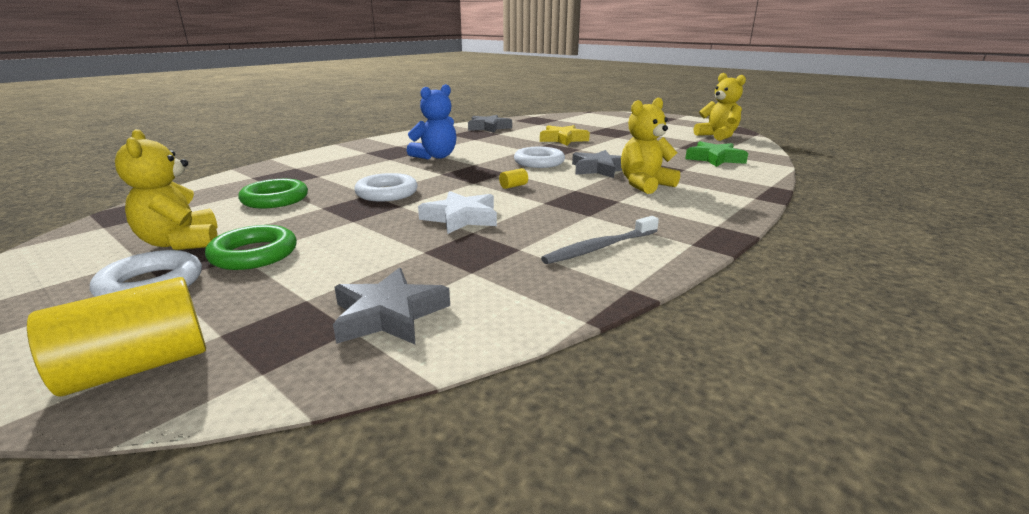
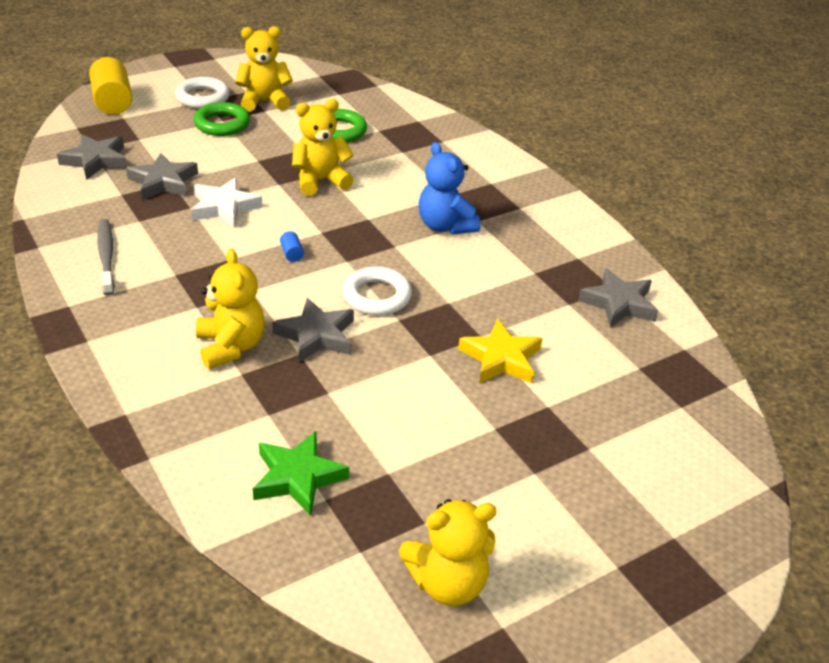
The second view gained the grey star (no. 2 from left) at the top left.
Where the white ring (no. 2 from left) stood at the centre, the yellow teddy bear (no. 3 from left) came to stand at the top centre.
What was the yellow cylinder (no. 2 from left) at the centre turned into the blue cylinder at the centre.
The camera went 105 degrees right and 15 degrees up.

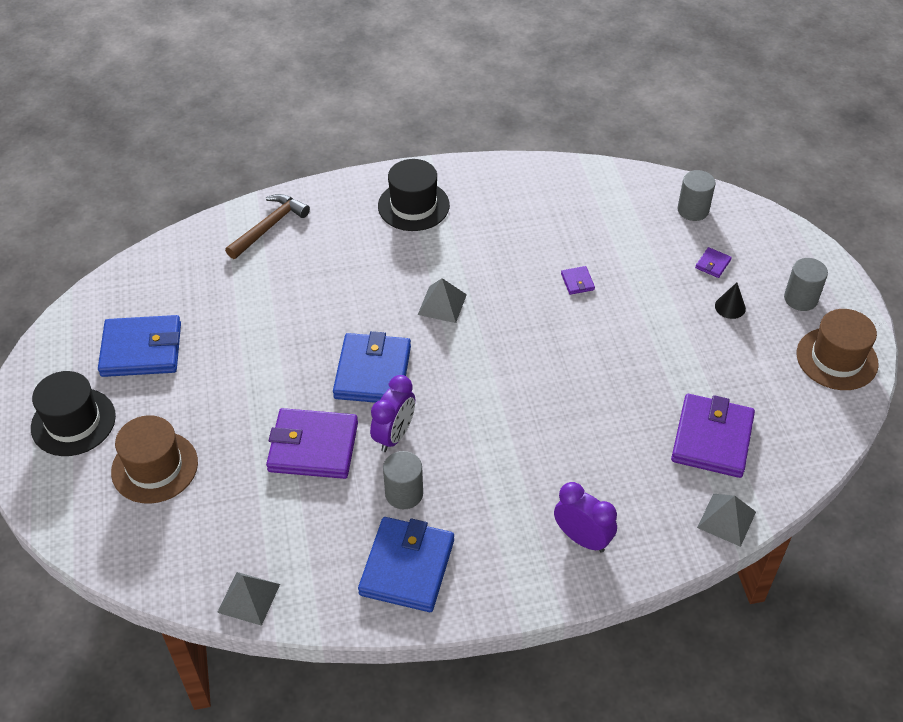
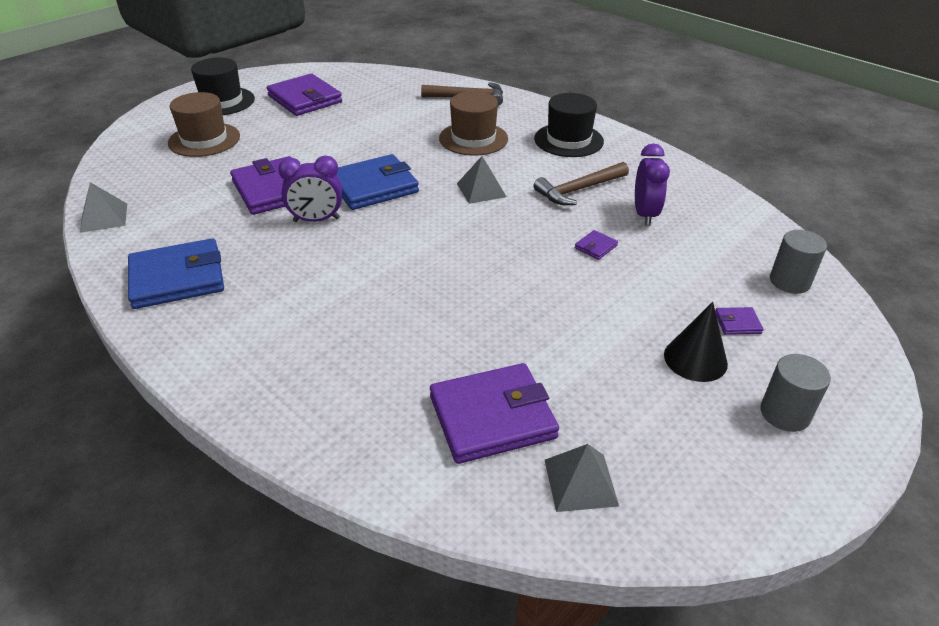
The second view lost the grey cylinder (no. 1 from left) at the centre.
The second view gained the brown hammer (no. 2 from left) at the top centre.
The purple clock (no. 2 from left) ended up elsewhere, having gone from the bottom centre to the top right.
The grey pyramid (no. 3 from left) ended up elsewhere, having gone from the bottom right to the bottom centre.
The brown hat (no. 2 from left) ended up elsewhere, having gone from the middle right to the top centre.
What was the blue wallet (no. 1 from left) at the middle left turned into the purple wallet (no. 2 from left) at the top left.
The size of the black cone at the middle right changed by a factor of 1.54.
The camera went 55 degrees right and 10 degrees down.

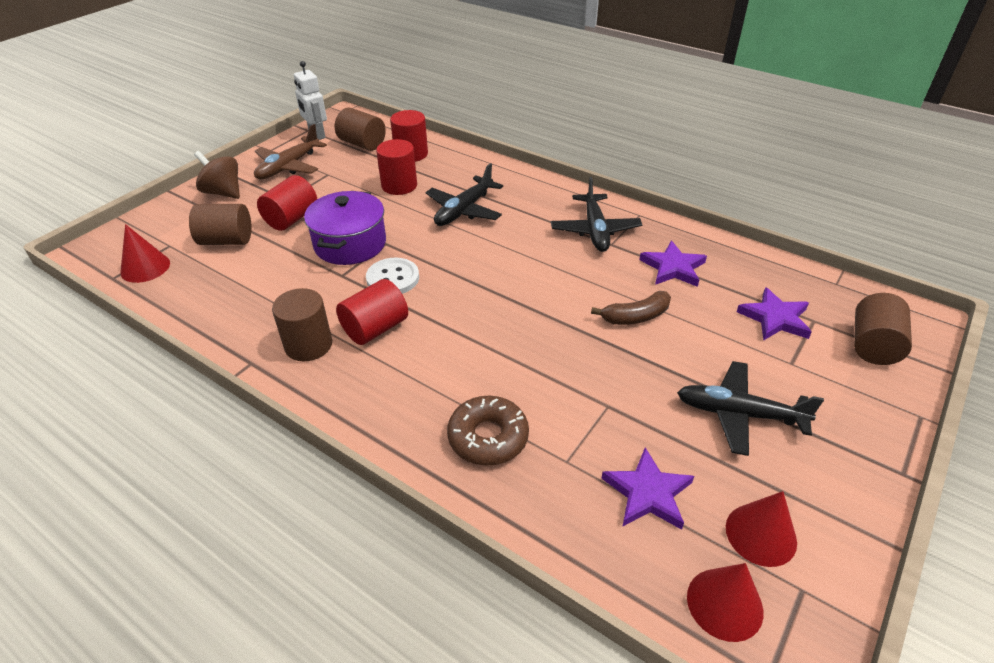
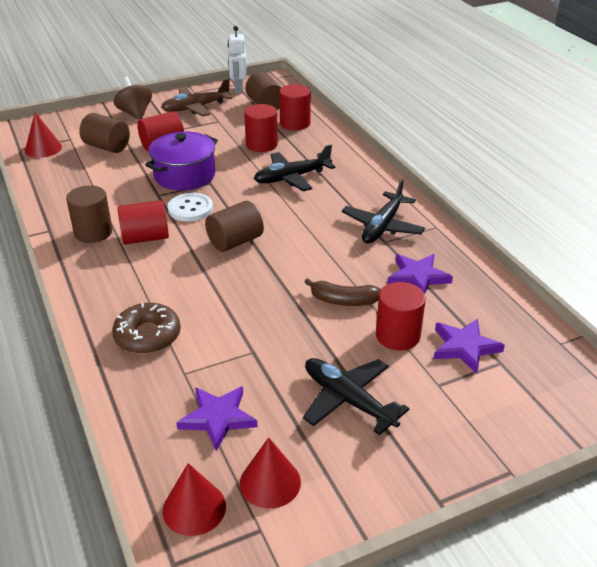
The second view gained the red cylinder (no. 5 from left) at the middle right.
The brown cylinder (no. 4 from left in the first image) ended up elsewhere, having gone from the middle right to the centre.
The camera went 30 degrees right and 5 degrees down.

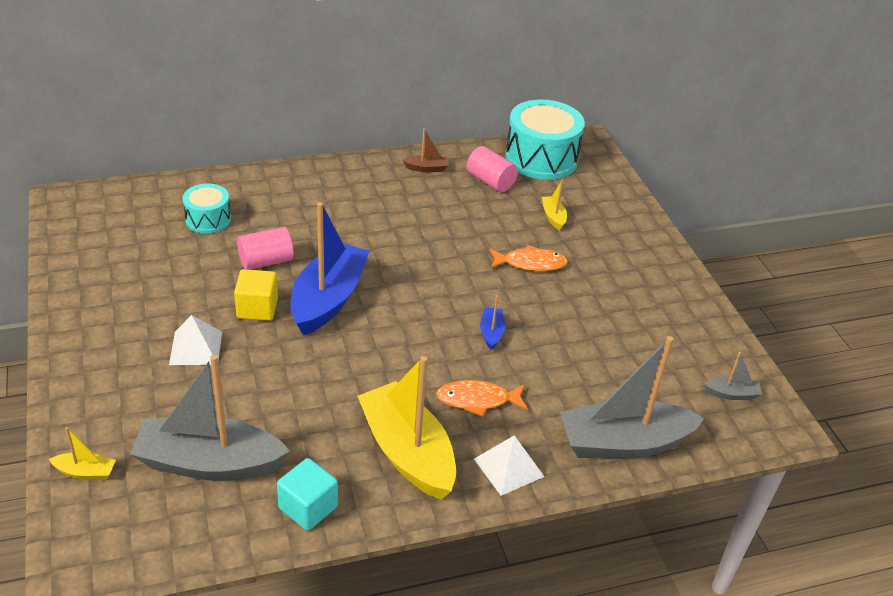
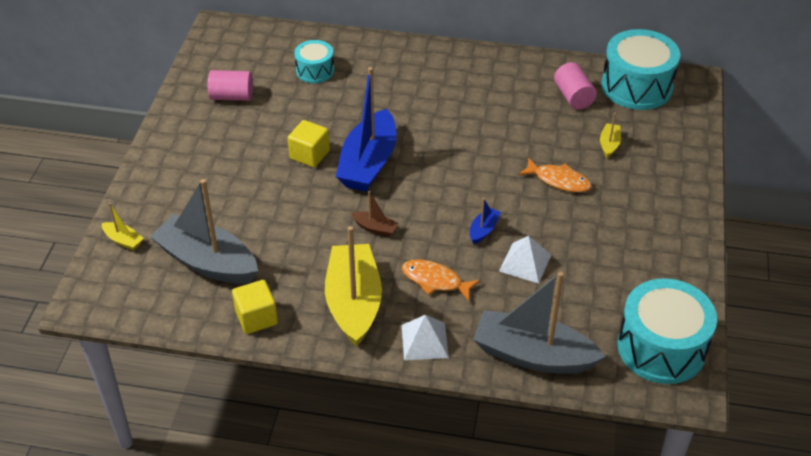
The white pyramid (no. 1 from left in the first image) ended up elsewhere, having gone from the middle left to the centre.
The pink cylinder (no. 1 from left) ended up elsewhere, having gone from the middle left to the top left.
The brown boat ended up elsewhere, having gone from the top centre to the centre.
Where the grey boat (no. 3 from left) stood at the middle right, the turquoise drum (no. 3 from left) came to stand at the bottom right.
What was the turquoise cube at the bottom centre turned into the yellow cube (no. 1 from left) at the bottom left.
The blue boat (no. 1 from left) at the centre ended up facing another way, 150 degrees clockwise from before.
The camera went 30 degrees right and 5 degrees up.

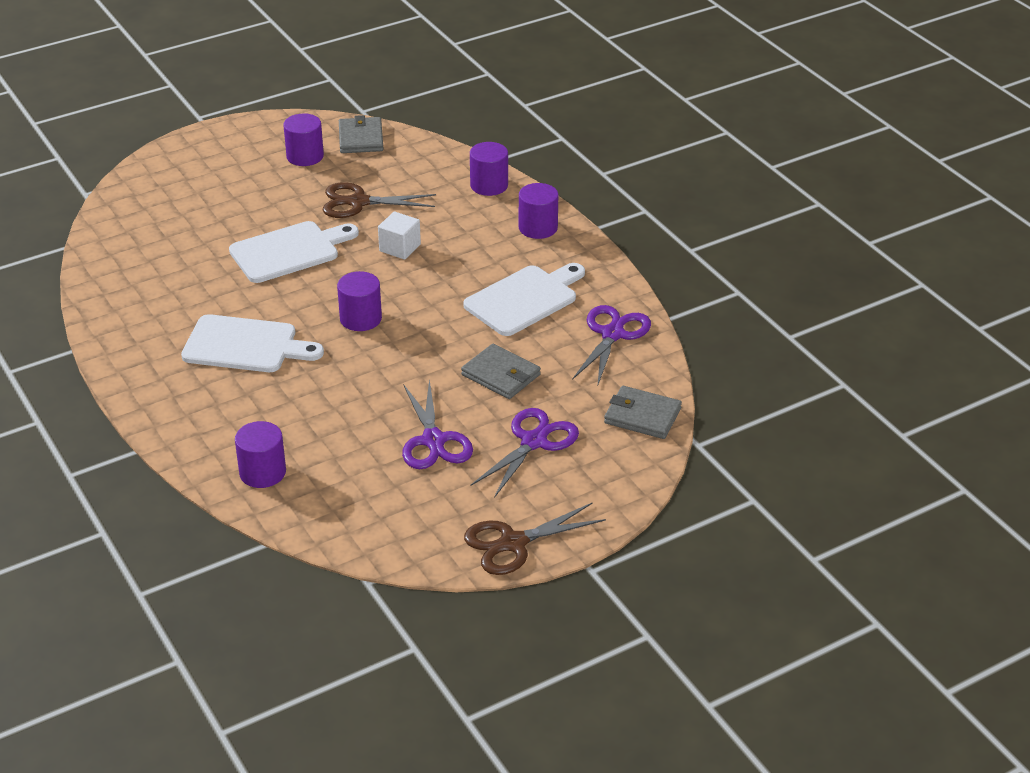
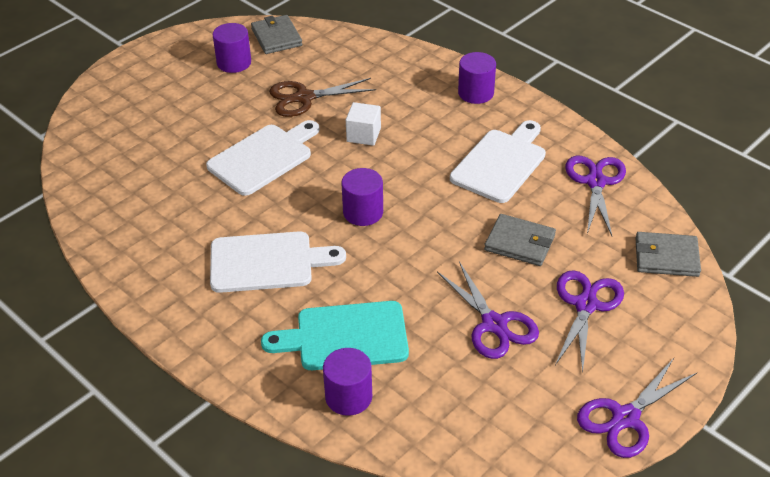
The second view lost the purple cylinder (no. 4 from left) at the top centre.
The second view gained the turquoise cutting board at the bottom centre.
What was the brown scissors (no. 2 from left) at the bottom centre turned into the purple scissors (no. 4 from left) at the bottom right.
The camera went 15 degrees left and 5 degrees up.

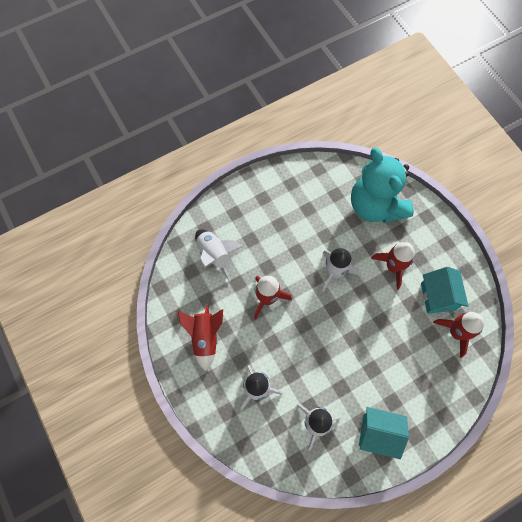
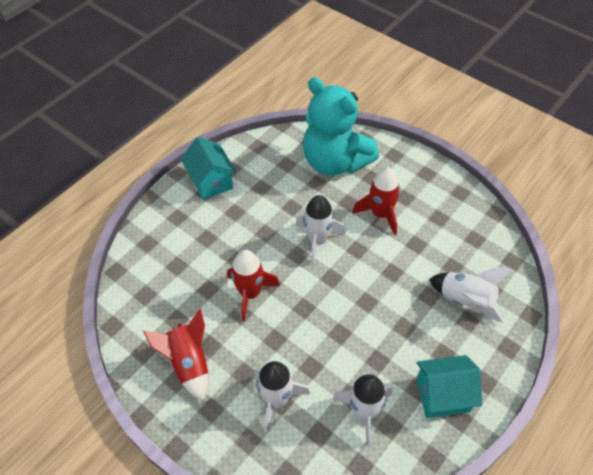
The second view lost the red rocket (no. 4 from left) at the middle right.
The white rocket (no. 1 from left in the first image) ended up elsewhere, having gone from the centre to the middle right.
The turquoise house (no. 2 from left in the first image) ended up elsewhere, having gone from the middle right to the centre.
The camera went 20 degrees left and 15 degrees down.

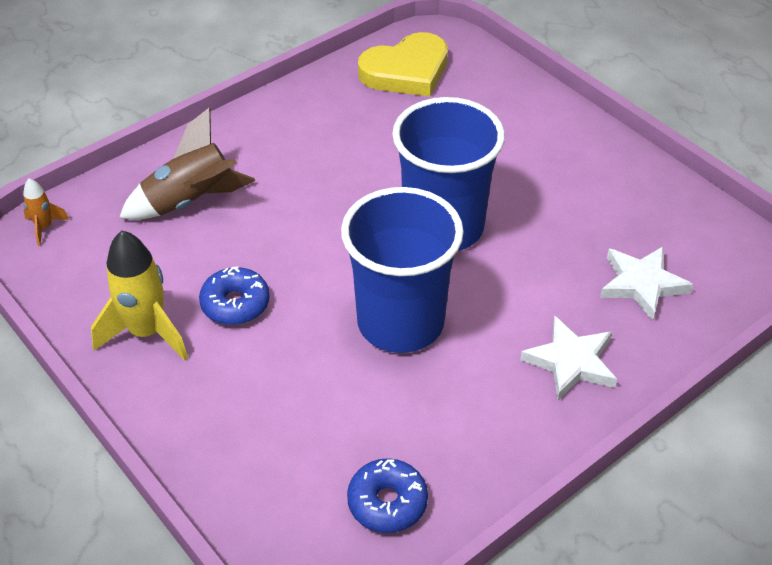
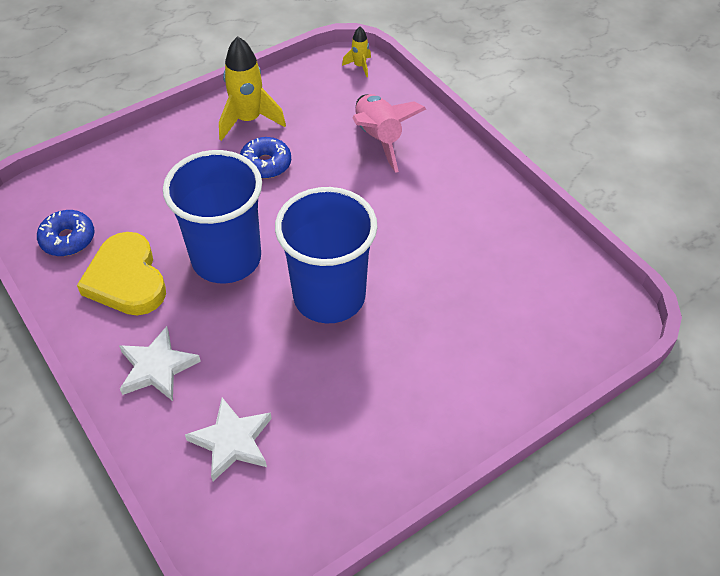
The yellow heart ended up elsewhere, having gone from the top centre to the middle left.
What was the orange rocket at the middle left turned into the yellow rocket (no. 2 from left) at the top centre.
What was the brown rocket at the top left turned into the pink rocket at the top centre.
The camera went 95 degrees right and 5 degrees up.

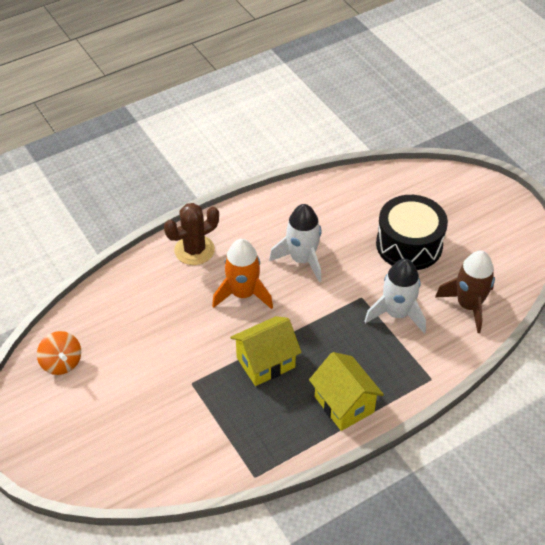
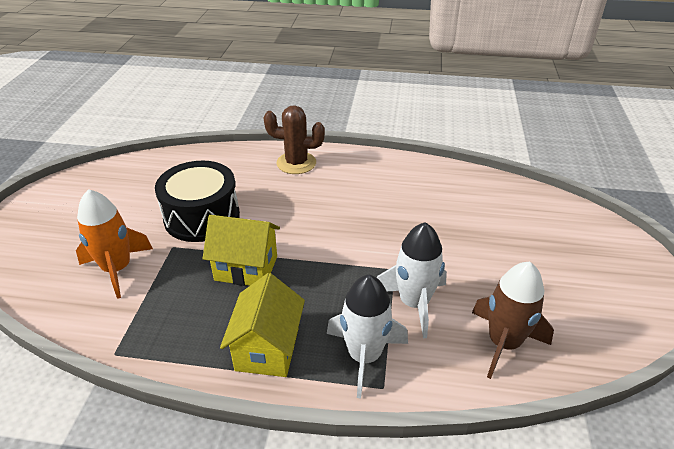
The second view lost the orange spinning top at the middle left.
The orange rocket ended up elsewhere, having gone from the centre to the middle left.
The white rocket (no. 1 from left) ended up elsewhere, having gone from the centre to the bottom centre.
The black drum ended up elsewhere, having gone from the middle right to the middle left.
The camera went 40 degrees right and 10 degrees down.

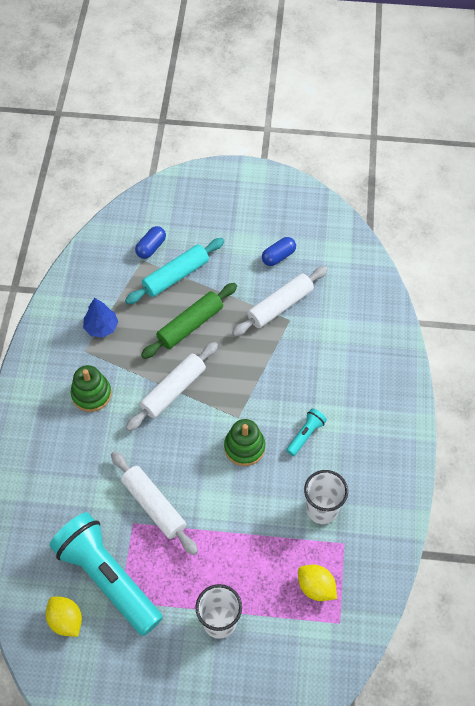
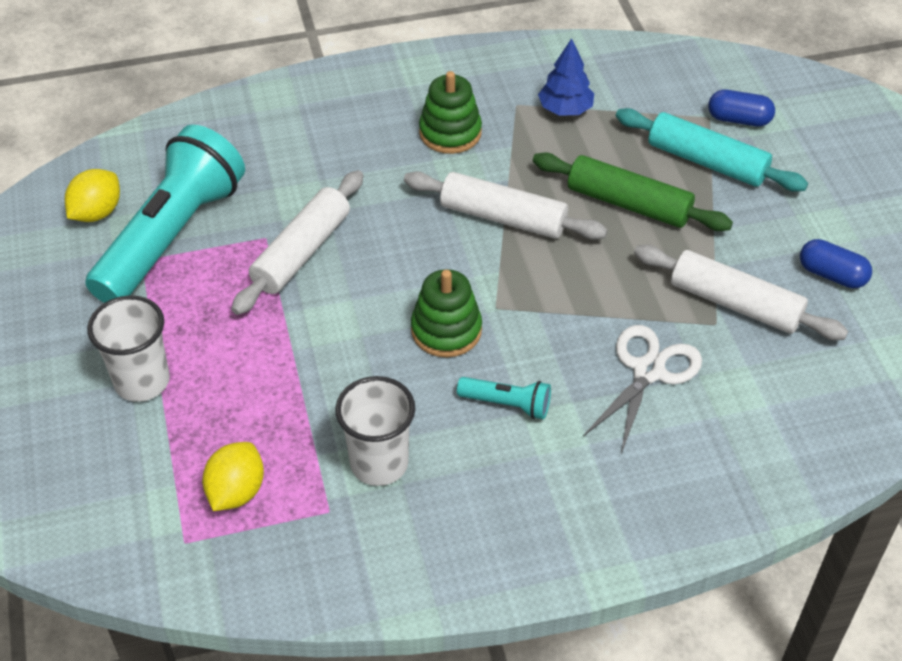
The second view gained the white scissors at the middle right.
The camera went 70 degrees right and 10 degrees down.

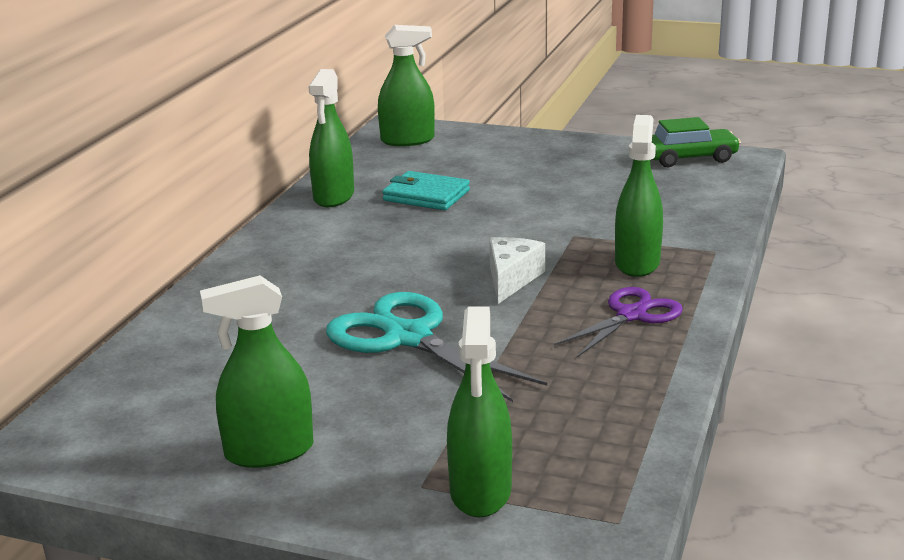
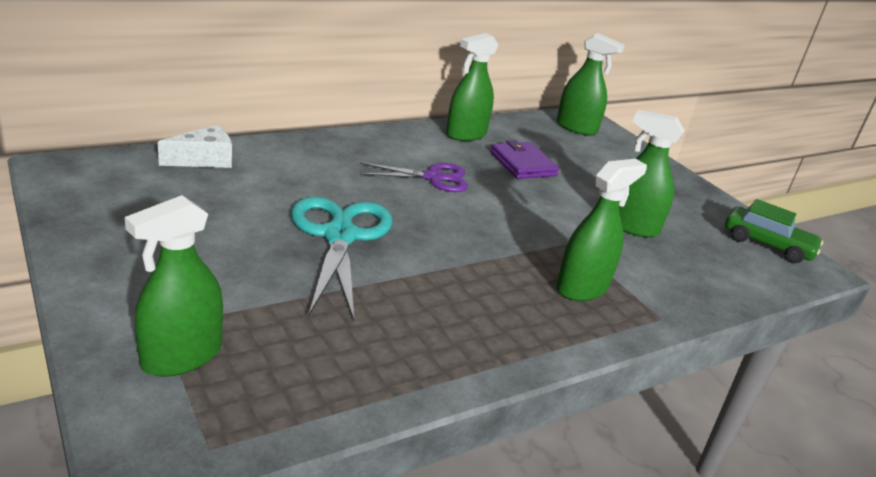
The green spray bottle (no. 1 from left in the first image) ended up elsewhere, having gone from the middle left to the middle right.
The white cheese ended up elsewhere, having gone from the centre to the top left.
The purple scissors ended up elsewhere, having gone from the middle right to the centre.
What was the turquoise wallet at the centre turned into the purple wallet at the centre.
The camera went 35 degrees right and 5 degrees up.

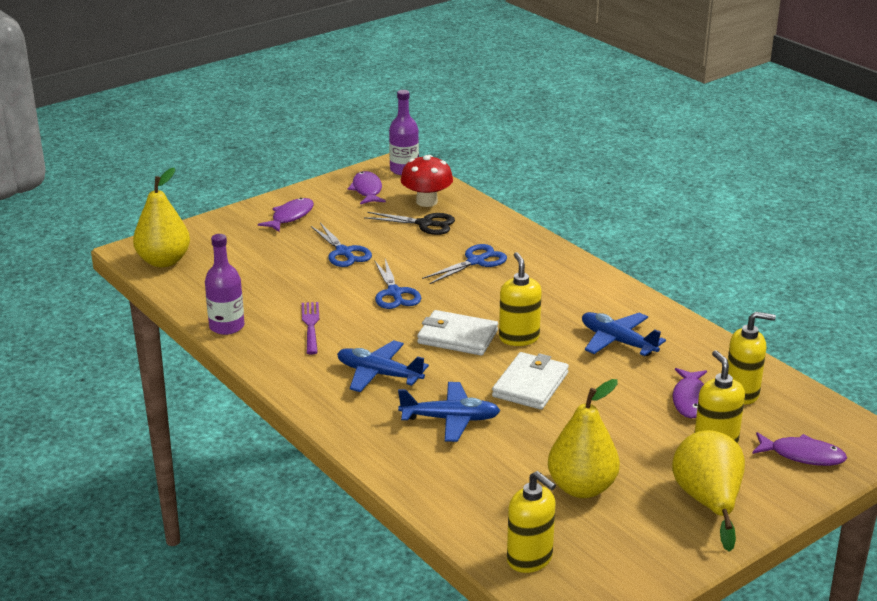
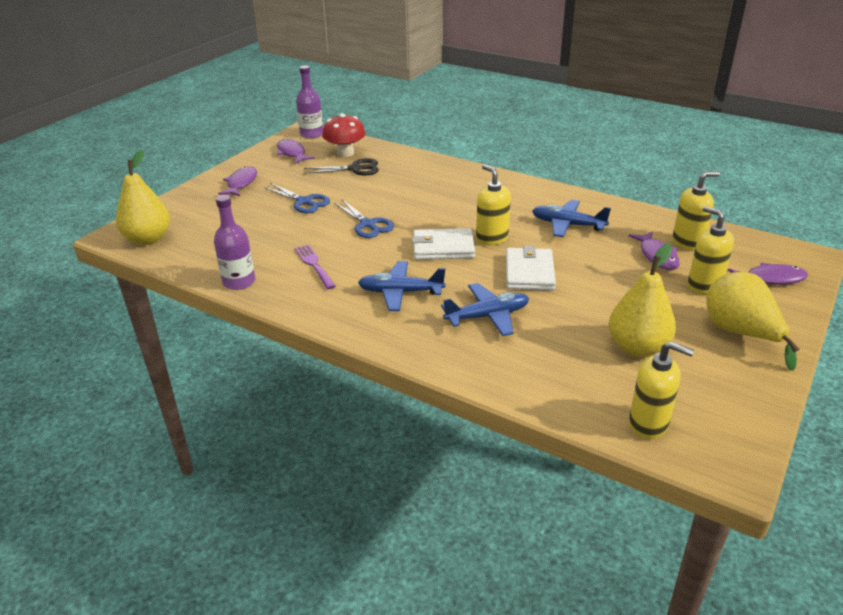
The second view lost the blue scissors (no. 3 from left) at the centre.
The camera went 20 degrees left and 5 degrees up.

